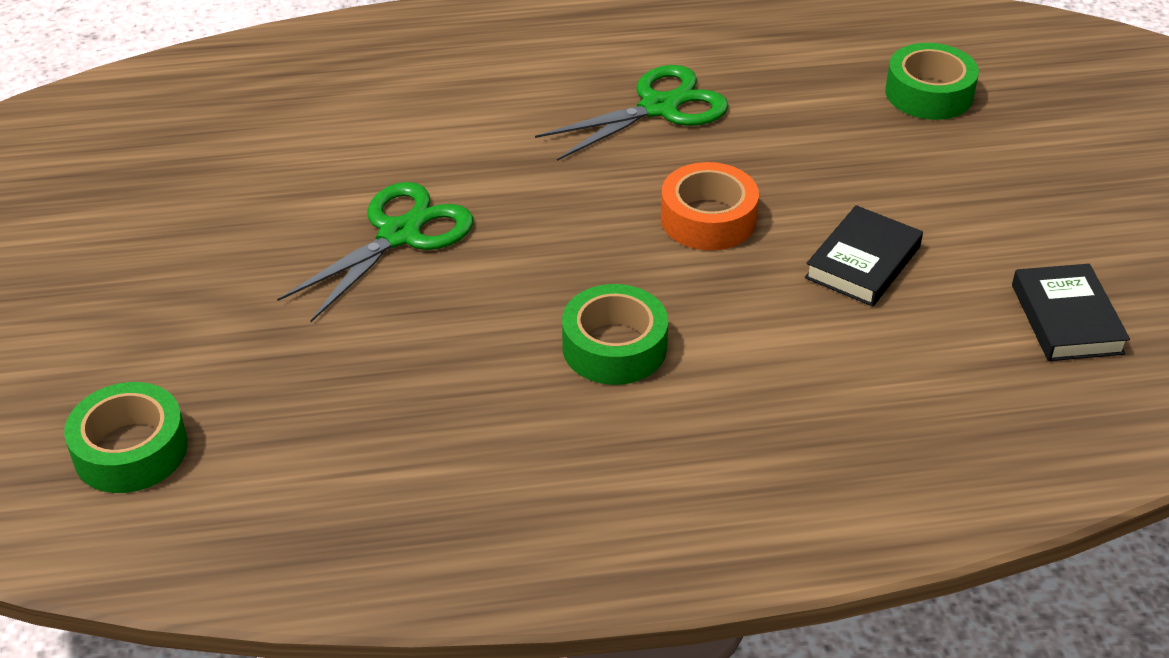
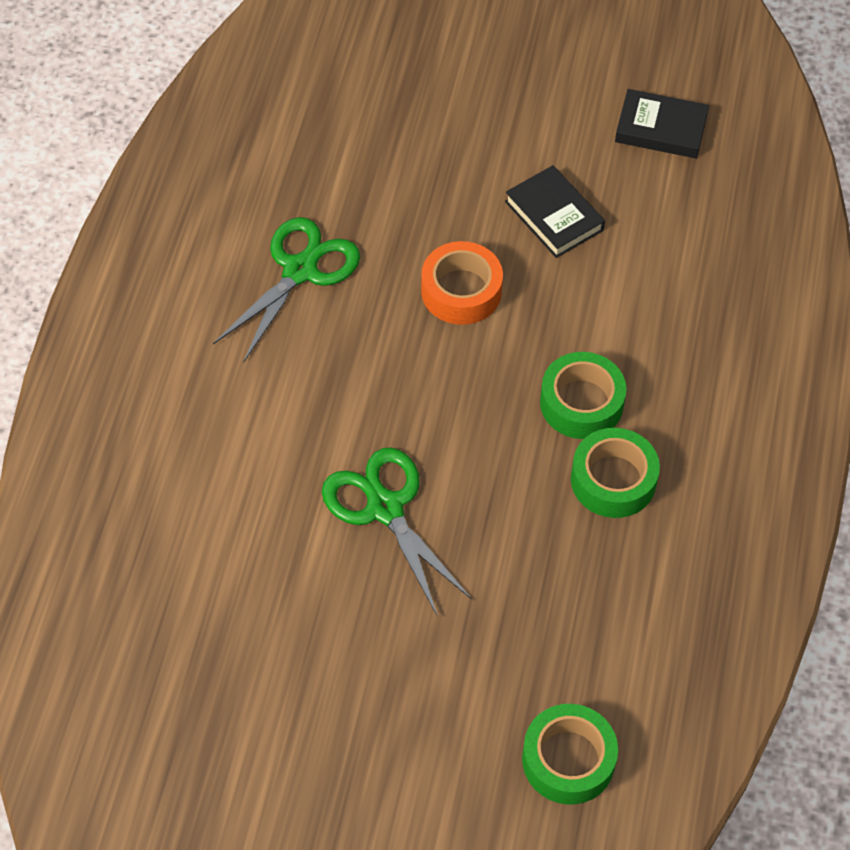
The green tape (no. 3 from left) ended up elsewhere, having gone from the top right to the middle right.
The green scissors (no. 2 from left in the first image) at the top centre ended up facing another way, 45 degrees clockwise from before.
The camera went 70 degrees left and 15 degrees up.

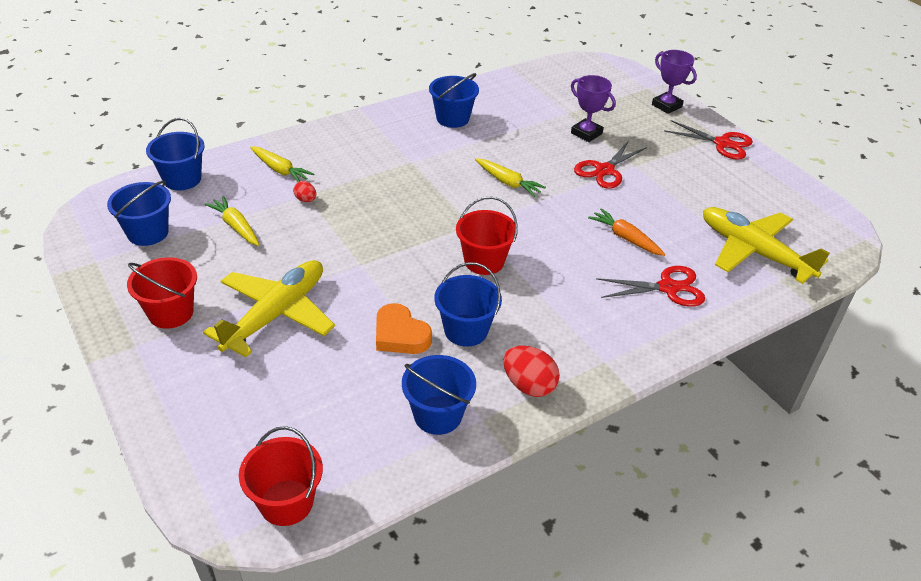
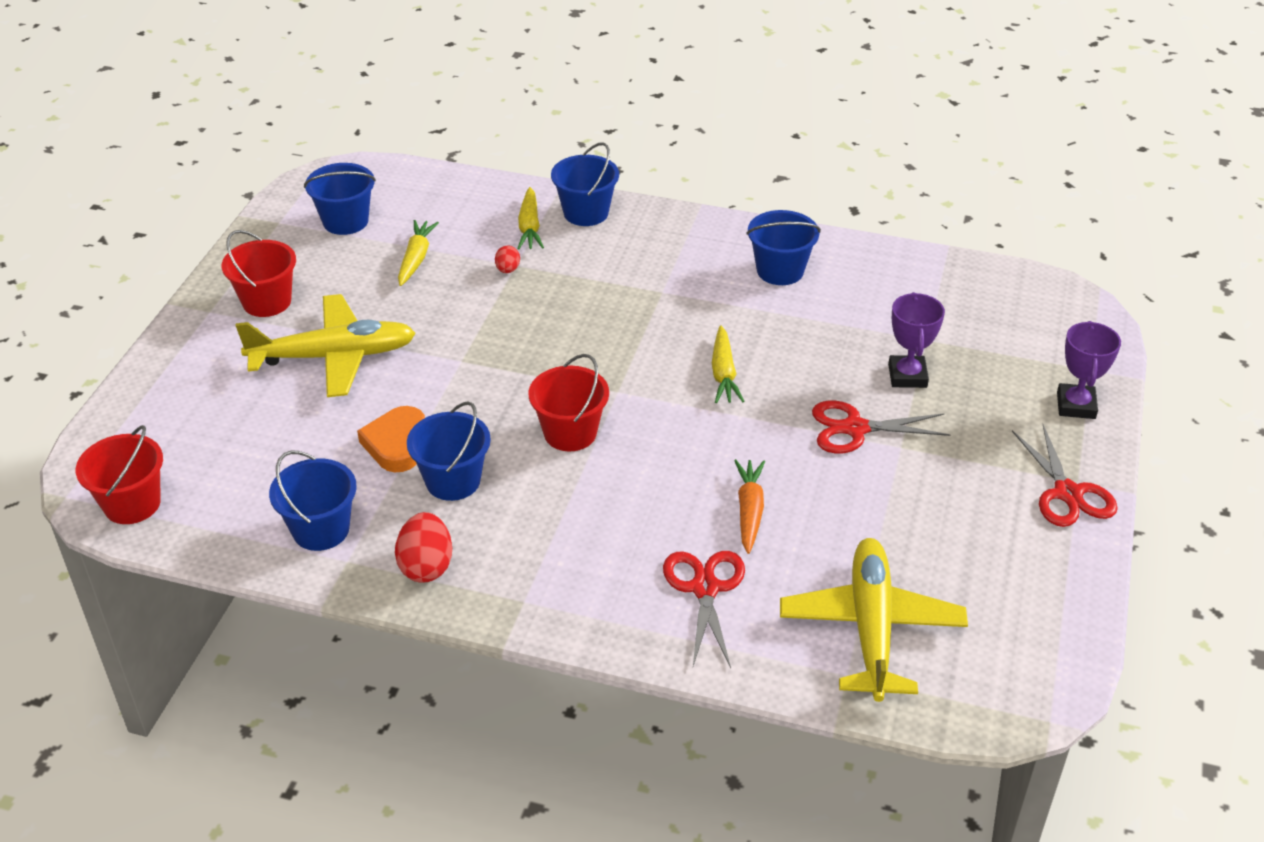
The blue bucket (no. 2 from left in the first image) ended up elsewhere, having gone from the top left to the top centre.
The red scissors (no. 2 from left in the first image) at the middle right ended up facing another way, 135 degrees counterclockwise from before.
The camera went 50 degrees right and 0 degrees up.

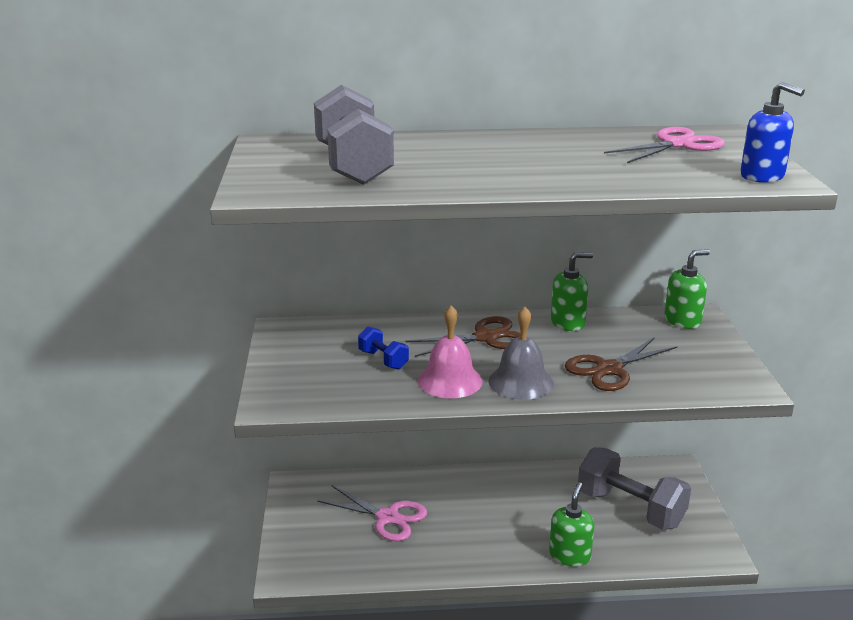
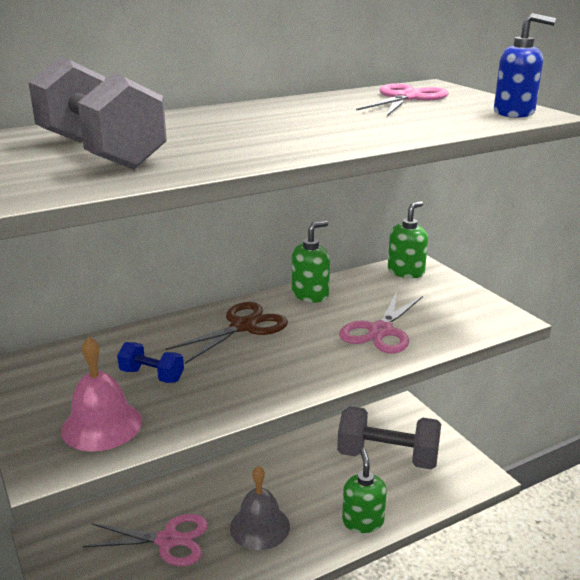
The pink bell ended up elsewhere, having gone from the centre to the bottom left.
The grey bell ended up elsewhere, having gone from the centre to the bottom centre.
What was the brown scissors (no. 2 from left) at the middle right turned into the pink scissors (no. 2 from left) at the centre.
The camera went 25 degrees left and 0 degrees up.

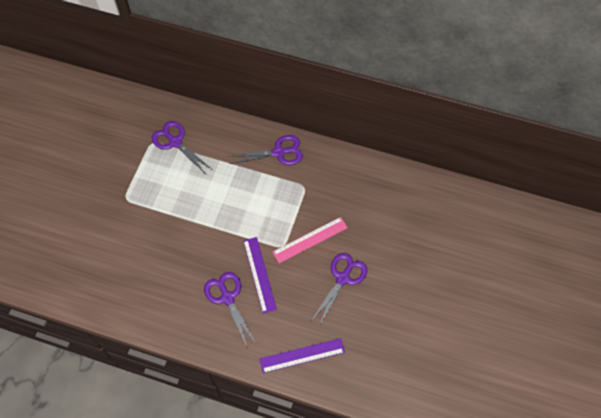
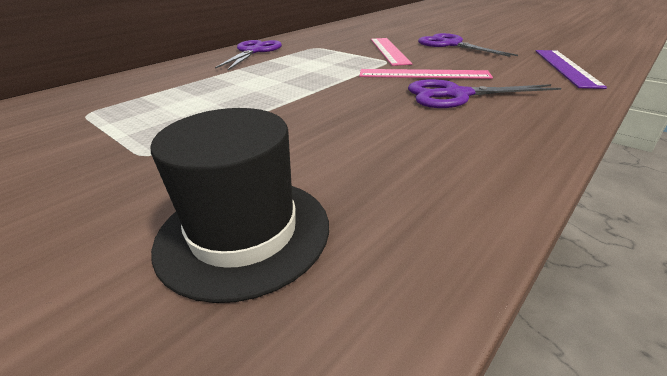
The second view lost the purple scissors (no. 1 from left) at the middle left.
The second view gained the black hat at the centre.
What was the purple ruler (no. 1 from left) at the centre turned into the pink ruler (no. 2 from left) at the top centre.
The camera went 65 degrees left and 30 degrees down.

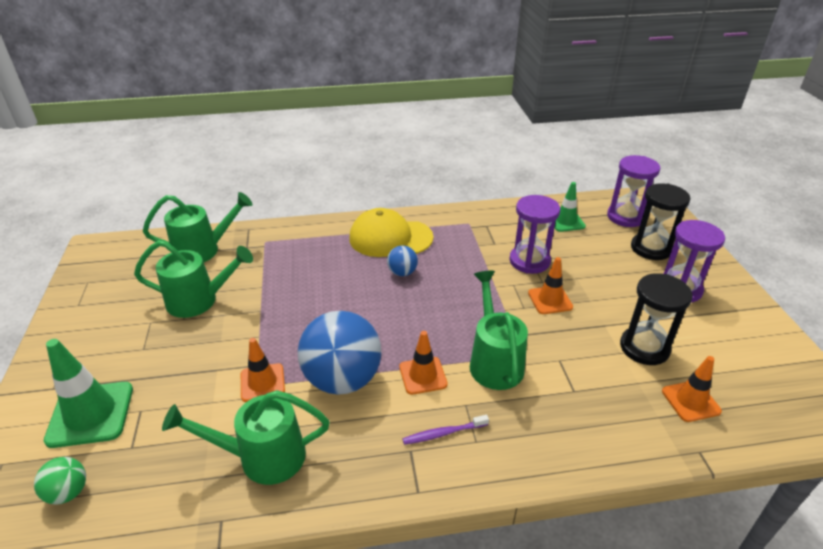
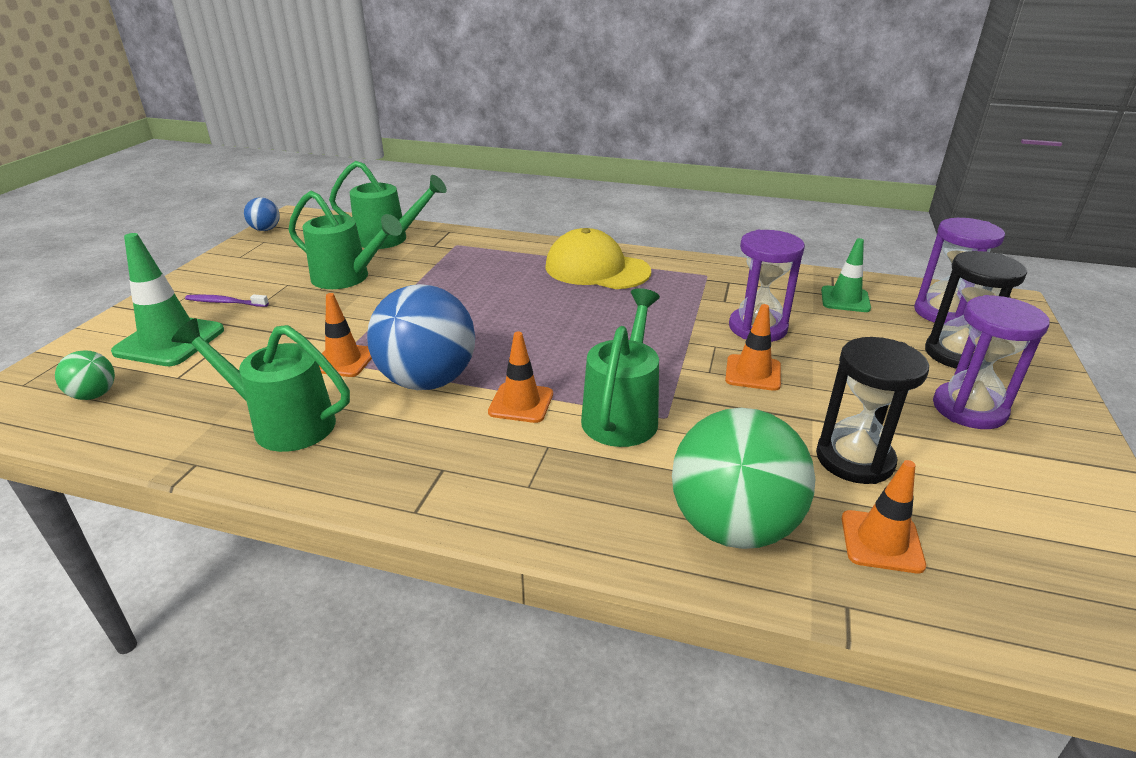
The second view gained the green ball (no. 2 from left) at the centre.
The blue ball (no. 2 from left in the first image) ended up elsewhere, having gone from the centre to the top left.
The purple toothbrush ended up elsewhere, having gone from the bottom centre to the middle left.
The camera went 25 degrees right and 5 degrees down.

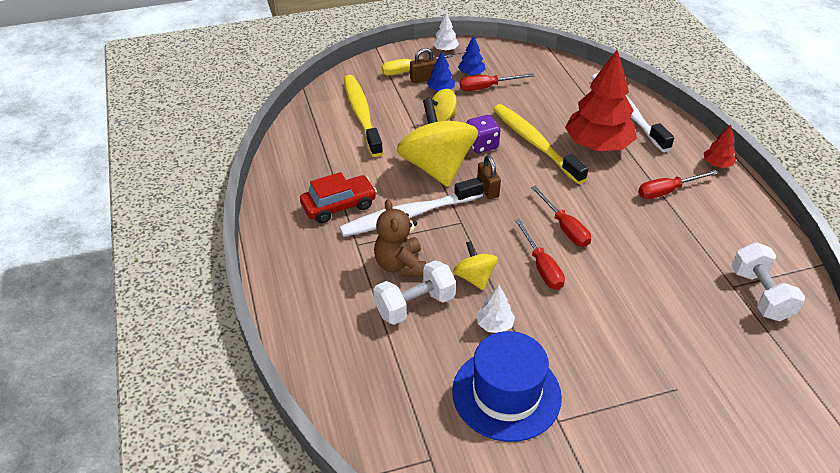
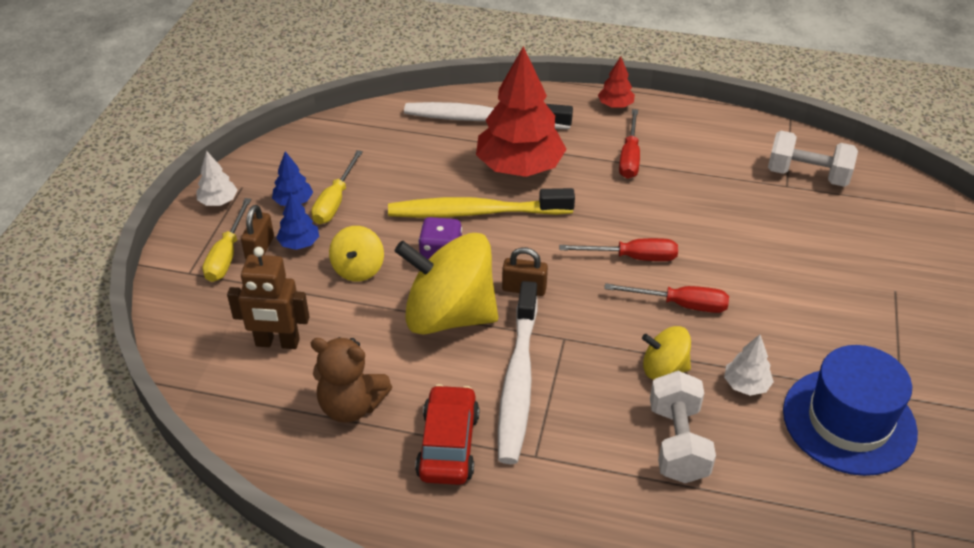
The brown teddy bear ended up elsewhere, having gone from the centre to the bottom centre.
Where the yellow toothbrush (no. 1 from left) stood at the top centre, the brown robot came to stand at the middle left.
What was the red screwdriver (no. 1 from left) at the top centre turned into the yellow screwdriver (no. 2 from left) at the centre.
The camera went 60 degrees left and 0 degrees up.

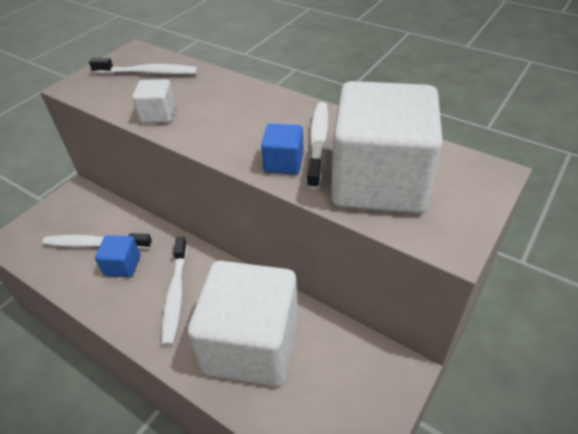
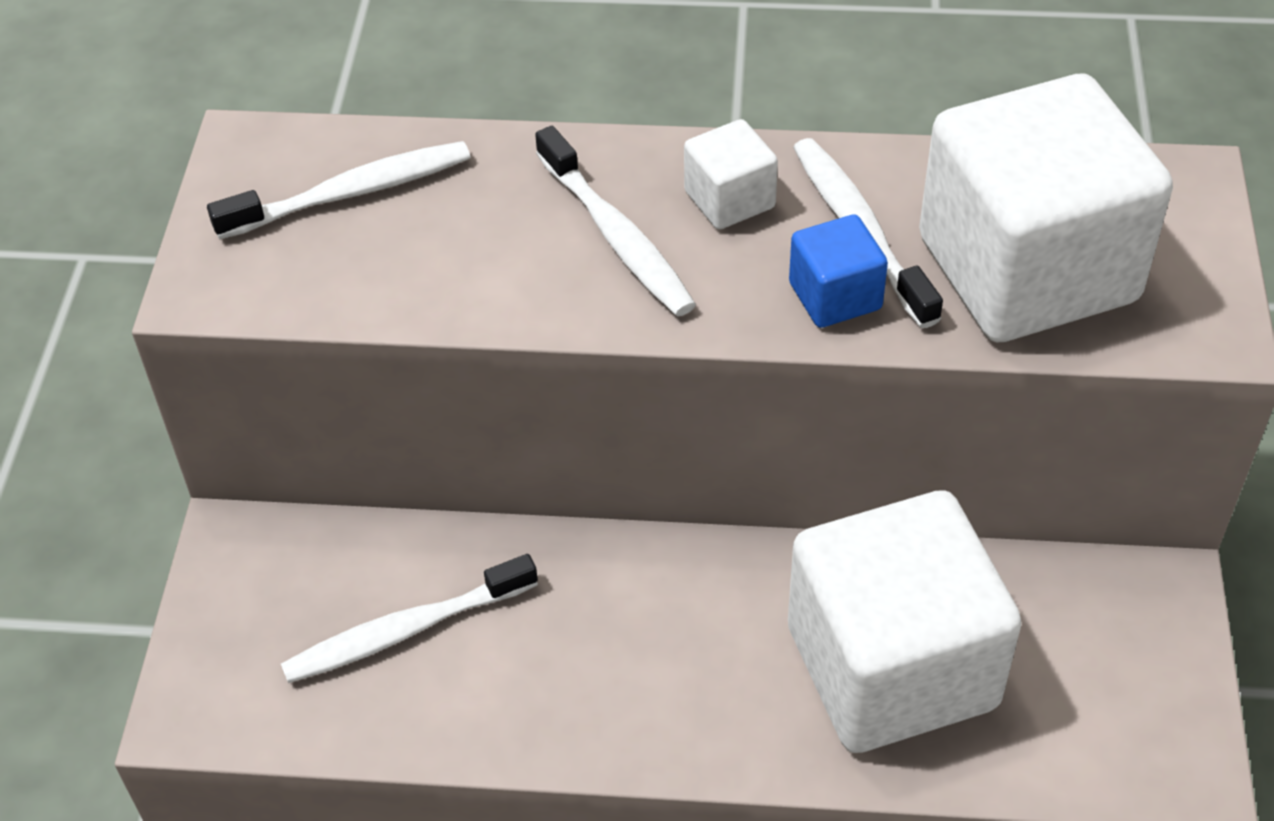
The second view lost the blue cube (no. 1 from left) at the middle left.
The white cube (no. 1 from left) ended up elsewhere, having gone from the top left to the top centre.
The white toothbrush (no. 3 from left) ended up elsewhere, having gone from the bottom left to the top centre.
The camera went 30 degrees left and 5 degrees up.

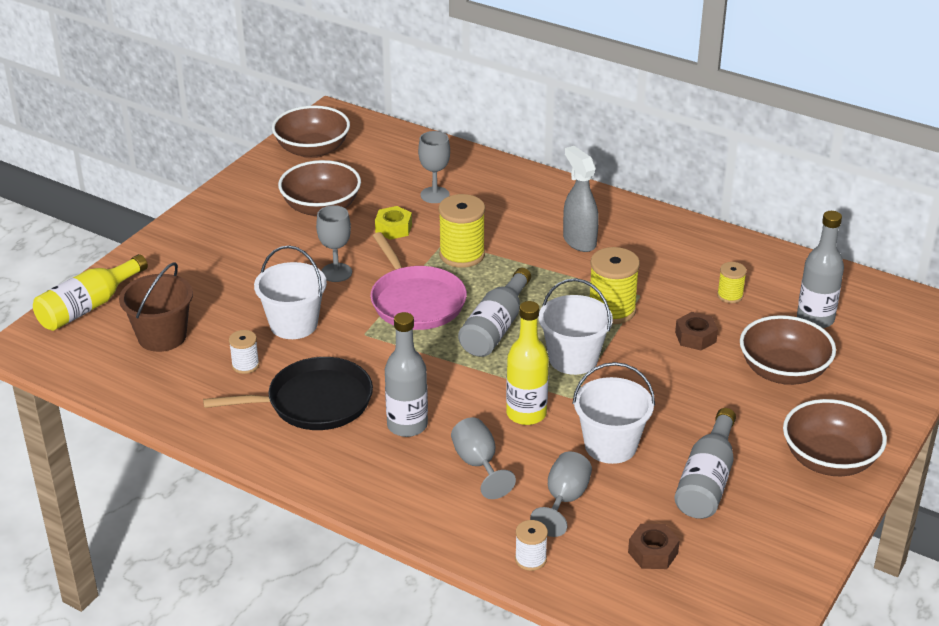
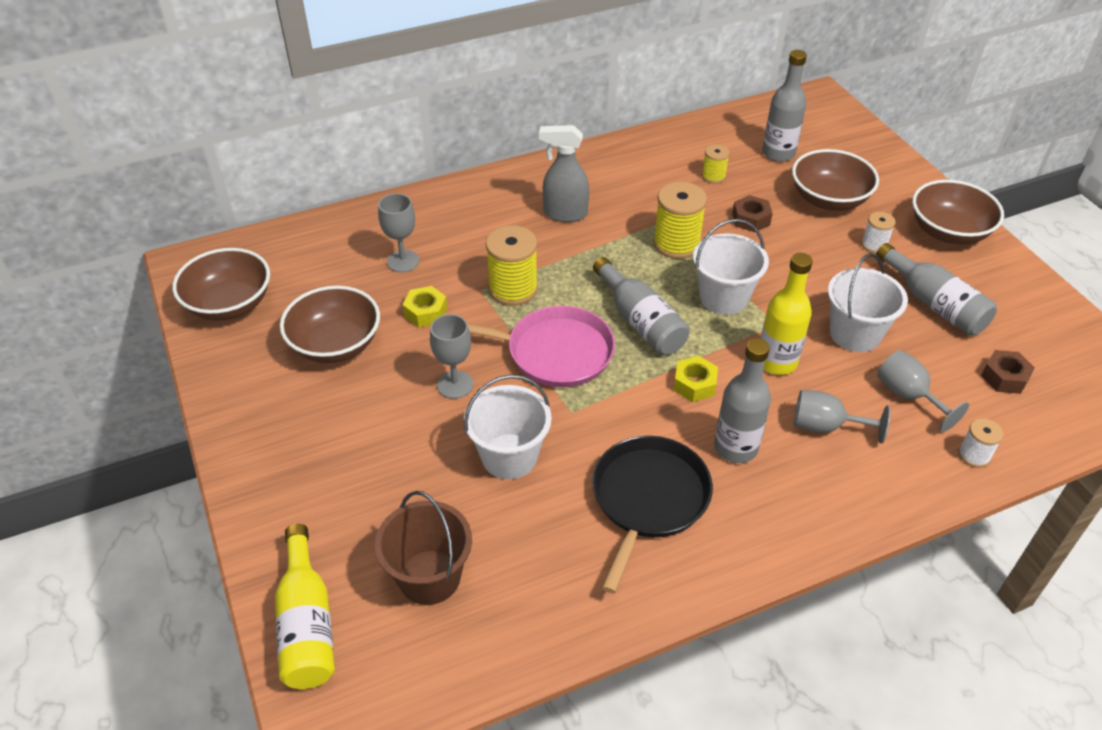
The second view gained the yellow nut (no. 2 from left) at the centre.
The white spool (no. 1 from left) ended up elsewhere, having gone from the middle left to the top right.
The camera went 55 degrees left and 10 degrees up.

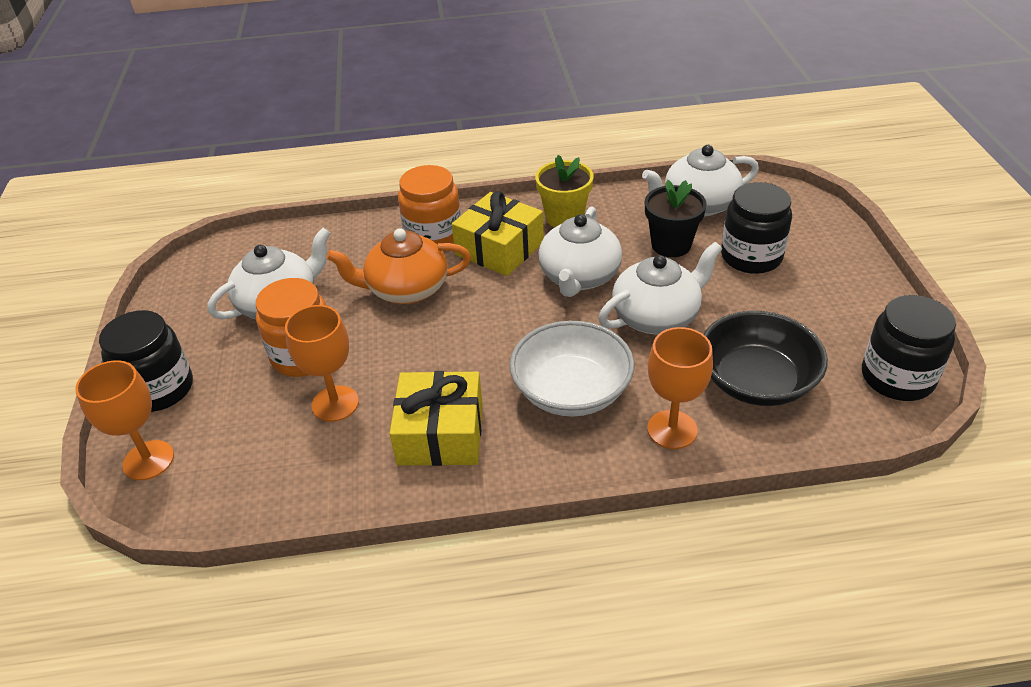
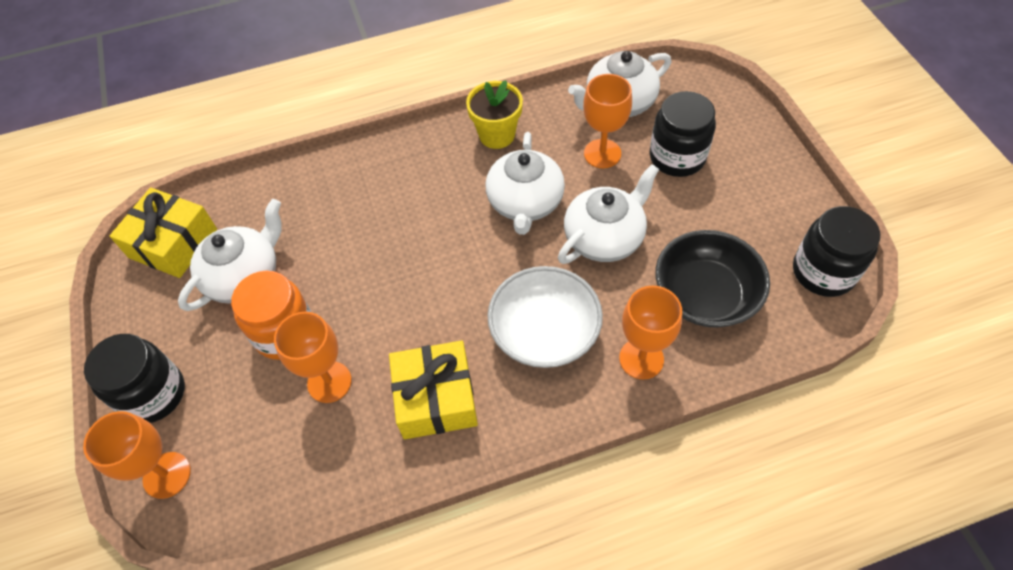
The second view lost the orange teapot at the centre.
The second view lost the orange jar (no. 2 from left) at the top centre.
The yellow gift (no. 2 from left in the first image) ended up elsewhere, having gone from the centre to the middle left.
Where the black flower pot stood at the top centre, the orange goblet (no. 3 from left) came to stand at the top centre.
The camera went 10 degrees left and 15 degrees up.

